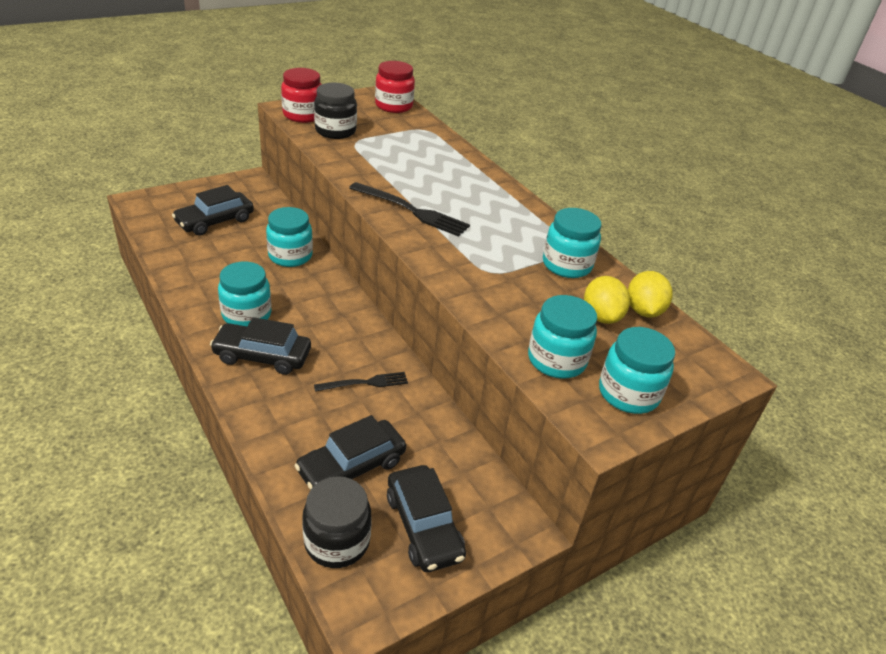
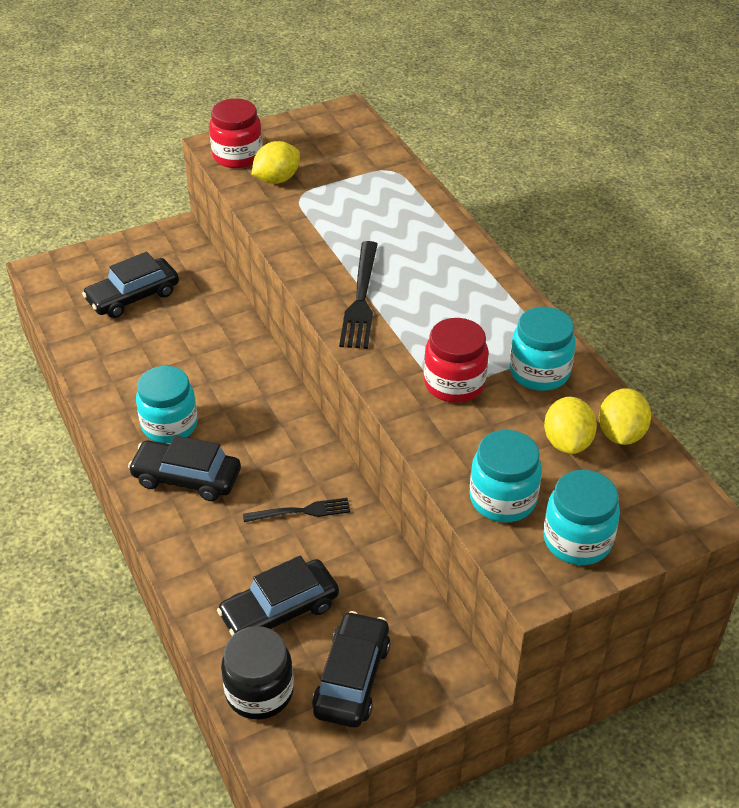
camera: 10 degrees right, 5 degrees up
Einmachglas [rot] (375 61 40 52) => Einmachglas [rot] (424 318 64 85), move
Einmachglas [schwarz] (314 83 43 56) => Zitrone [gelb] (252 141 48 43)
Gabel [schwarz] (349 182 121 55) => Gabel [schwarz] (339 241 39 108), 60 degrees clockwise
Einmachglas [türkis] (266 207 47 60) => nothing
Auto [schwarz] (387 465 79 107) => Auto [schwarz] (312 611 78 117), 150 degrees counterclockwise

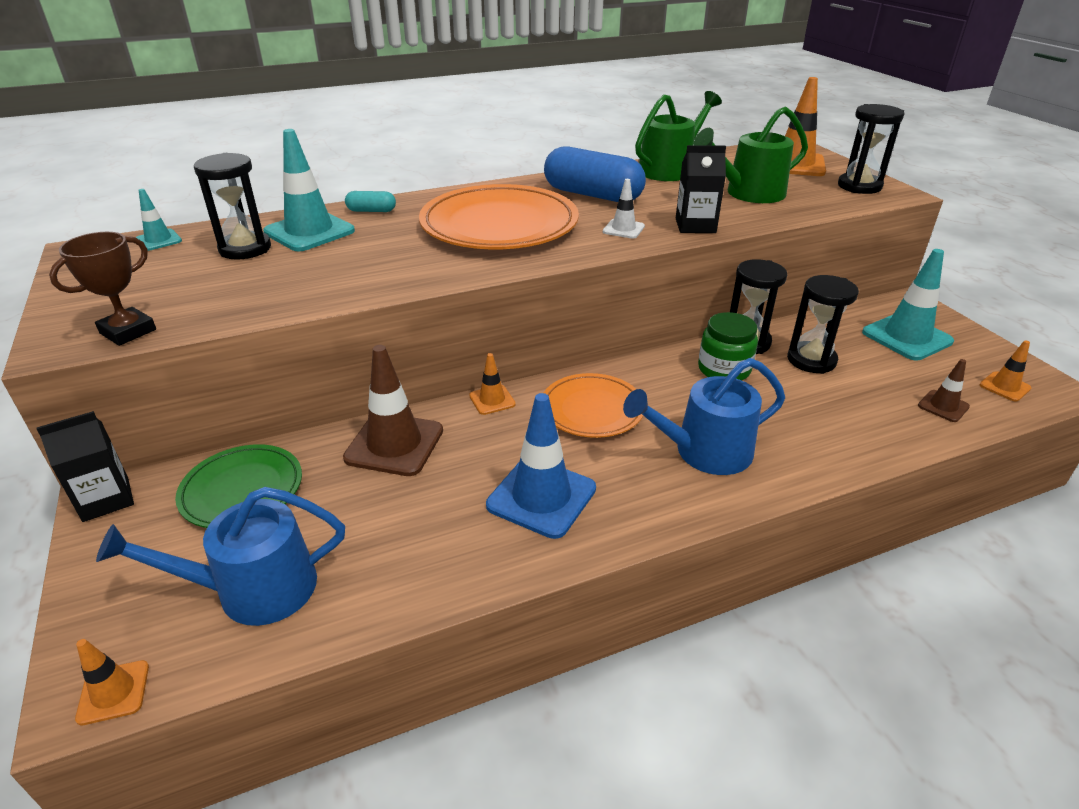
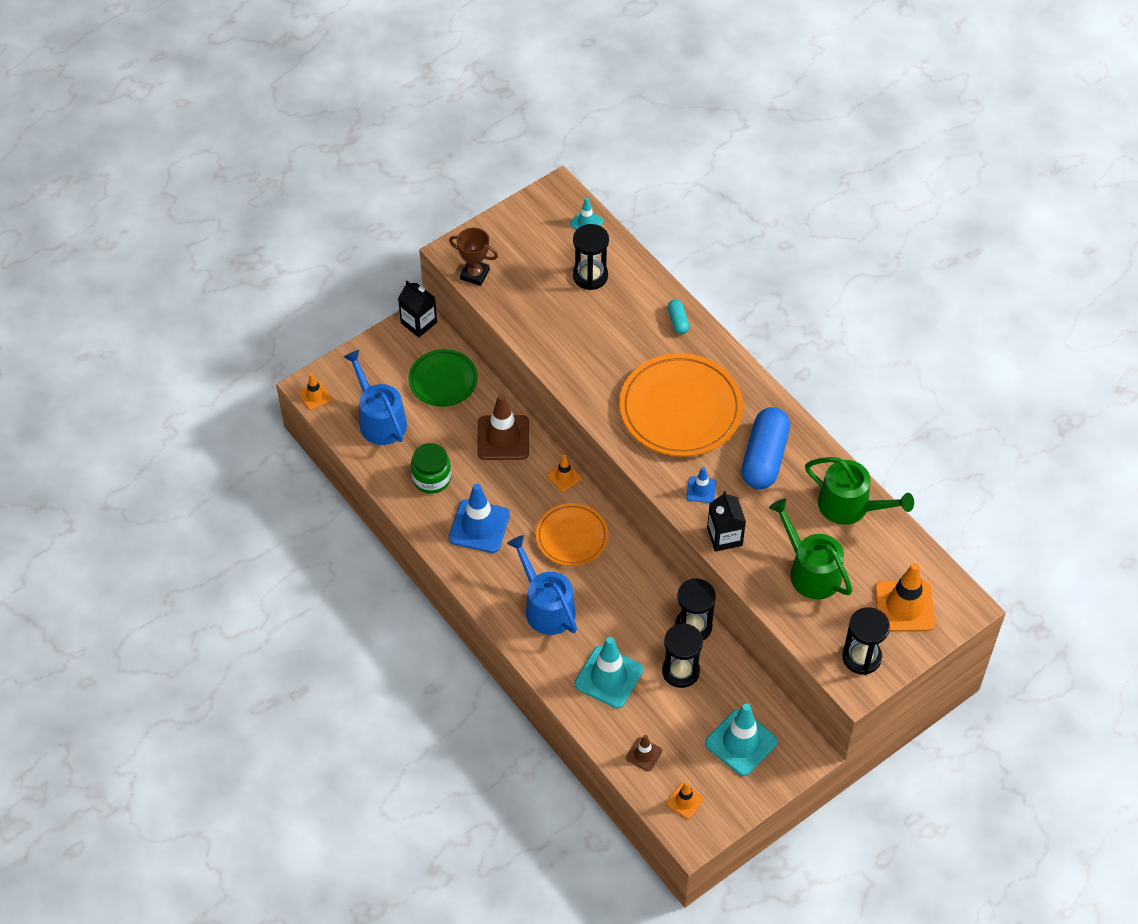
camera: 75 degrees right, 20 degrees up
Leitkegel [türkis] (263 129 92 122) => Leitkegel [türkis] (575 637 68 71), move
Leitkegel [weiß] (603 179 42 60) => Leitkegel [blau] (686 467 31 36)
Einmachglas [grün] (698 312 60 68) => Einmachglas [grün] (411 443 40 51), move

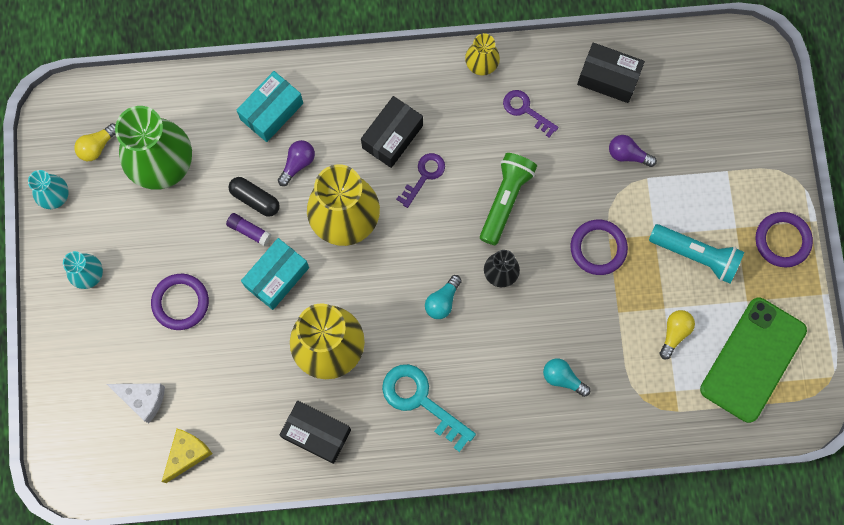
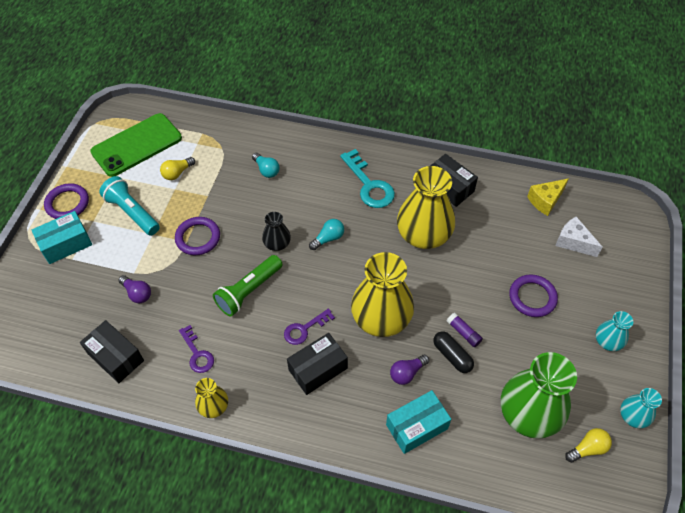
camera: 160 degrees left, 20 degrees down
Schachtel [türkis] (241 238 68 72) => Schachtel [türkis] (32 211 60 53), move

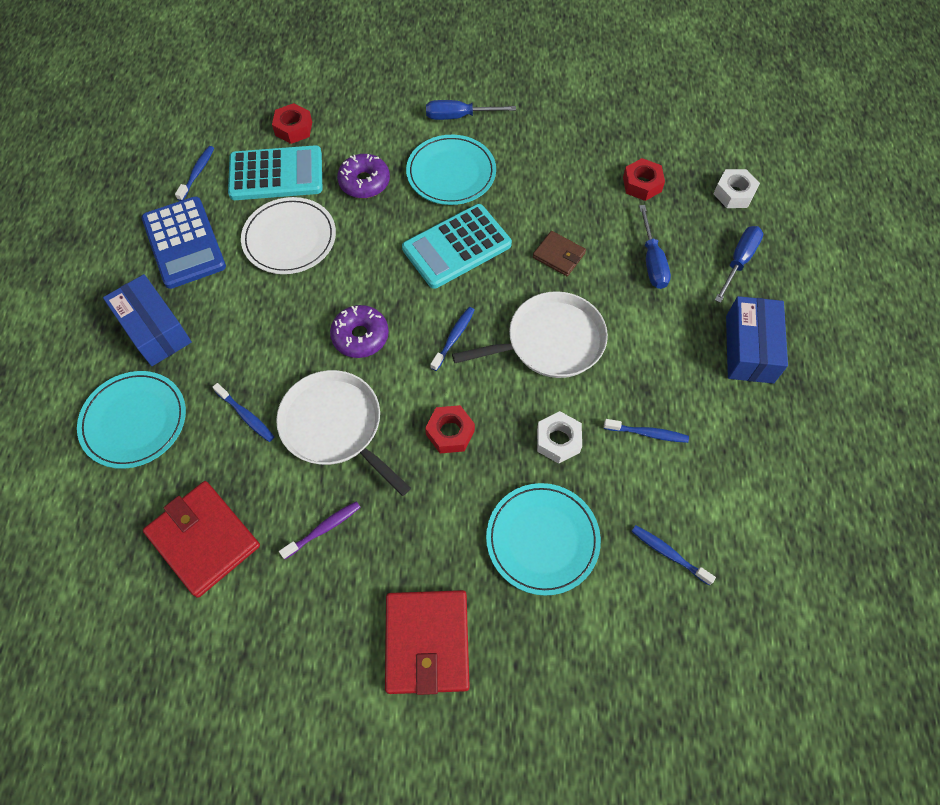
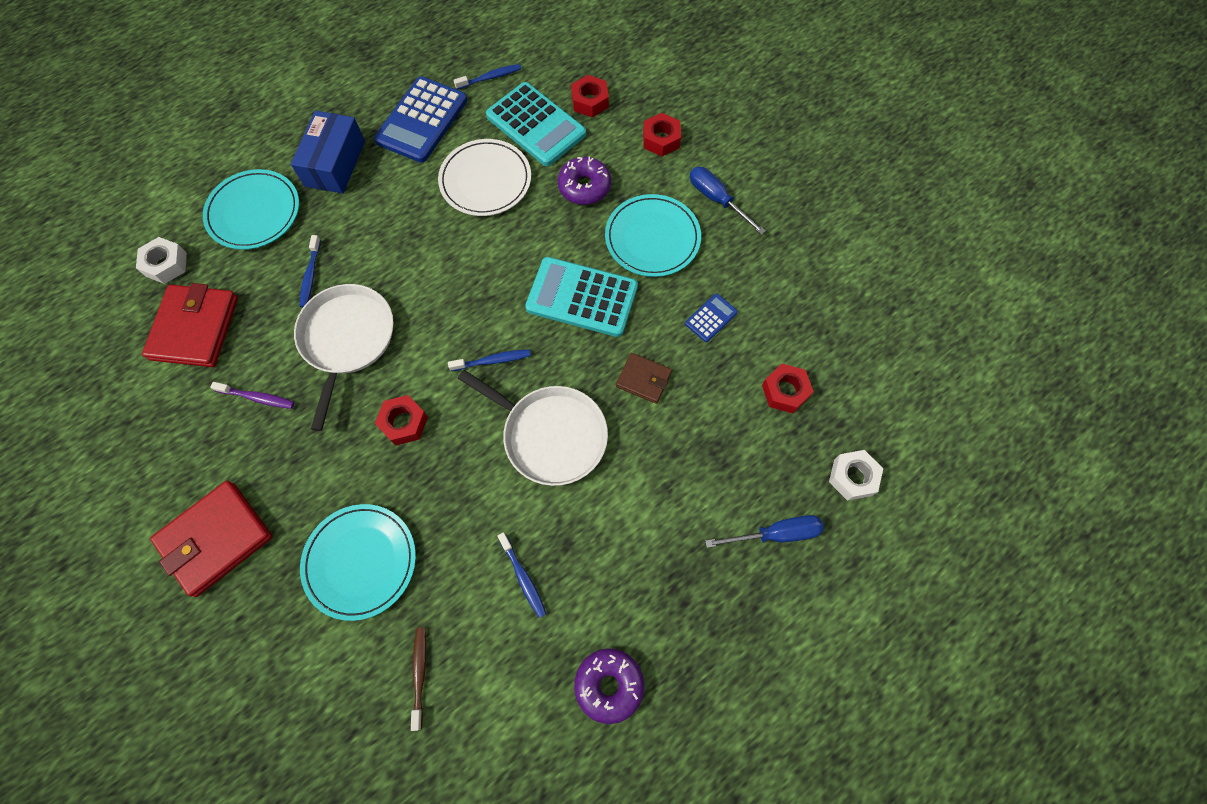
camera: 50 degrees right, 5 degrees up
Schraubenzieher [blau] (639 205 32 84) => nothing
Geldbörse [braun] (533 231 53 45) => Geldbörse [braun] (616 353 56 51), 60 degrees counterclockwise
Schachtel [blau] (726 296 62 88) => nothing
Donut [lila] (330 305 59 53) => Donut [lila] (574 649 70 75), move
Sechskantmutter [weiß] (537 411 45 53) => Sechskantmutter [weiß] (136 237 51 47), move
Zahnbürste [blau] (631 525 85 60) => Zahnbürste [braun] (411 627 15 104)
nothing => Sechskantmutter [rot] (643 113 38 43)
nothing => Taschenrechner [blau] (685 294 53 48)

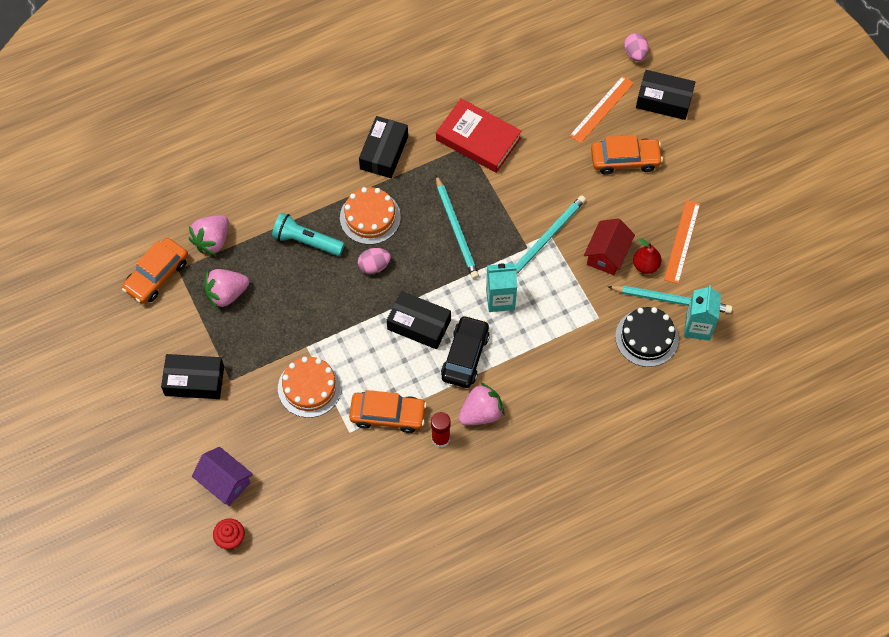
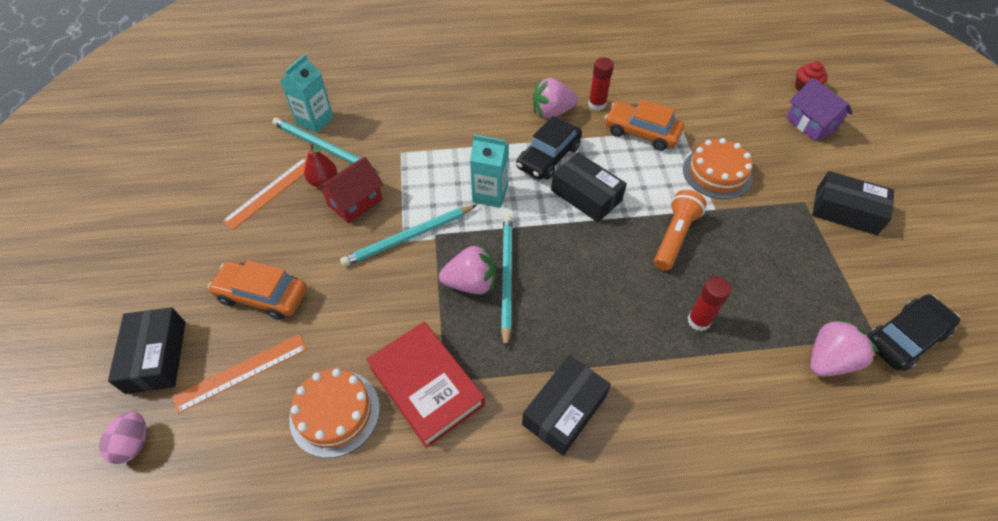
camera: 160 degrees left, 10 degrees down
Schachtel [schwarz] (636 70 59 50) => Schachtel [schwarz] (108 307 78 87), 45 degrees clockwise
Kuchen [orange] (340 187 61 57) => Kuchen [orange] (289 368 91 90), move
Taschenlampe [türkis] (272 213 73 43) => Klebestift [rot] (687 276 44 55)
Auto [orange] (122 238 66 66) => Auto [schwarz] (867 294 94 77)
Ei [rosa] (358 248 33 26) => nothing
Erdbeere [rosa] (204 269 45 40) => Erdbeere [rosa] (439 243 57 51), move
Kuchen [schwarz] (615 307 64 60) => nothing
nothing => Taschenlampe [orange] (654 190 52 81)

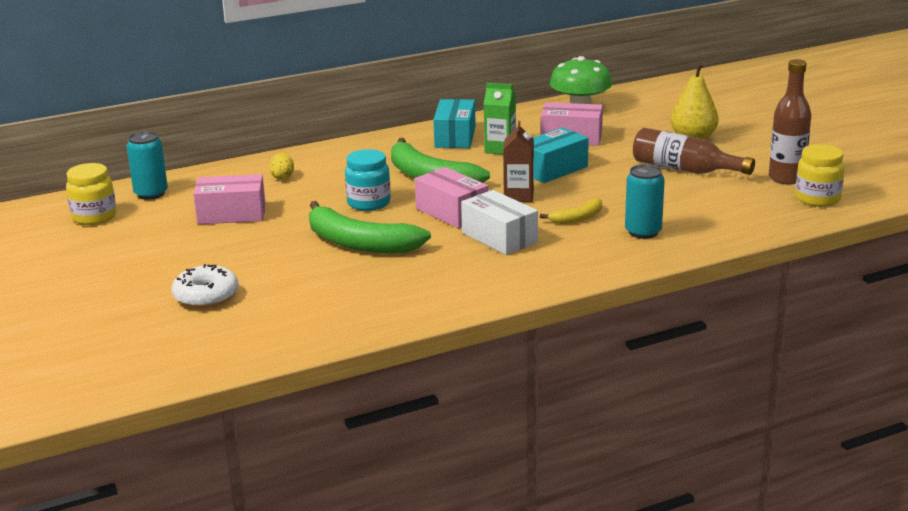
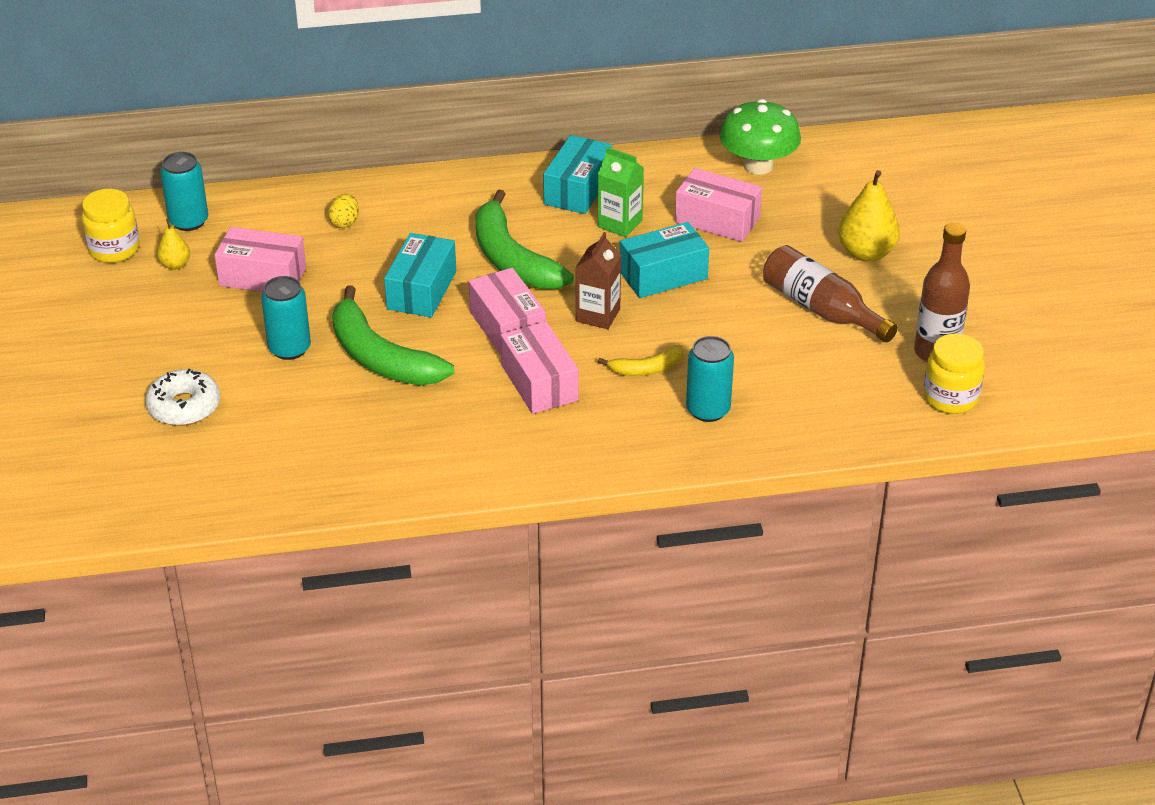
camera: 15 degrees right, 15 degrees up
Einmachglas [türkis] (345 149 46 62) => Schachtel [türkis] (384 233 72 84)
Schachtel [weiß] (461 190 77 65) => Schachtel [rosa] (500 321 79 93)
nothing => Birne [gelb] (157 219 33 51)
nothing => Dose [türkis] (261 276 50 84)

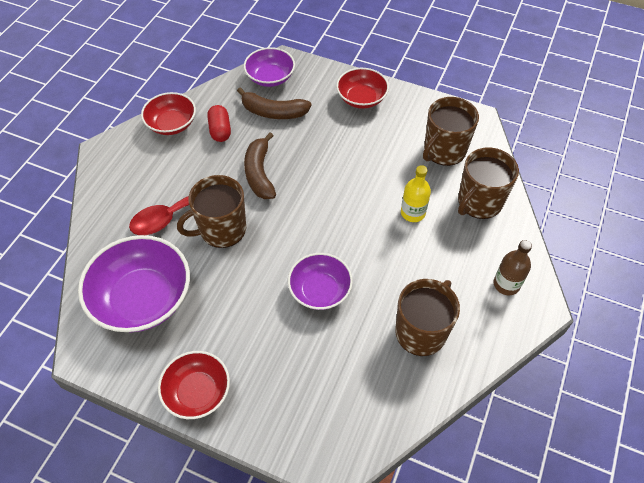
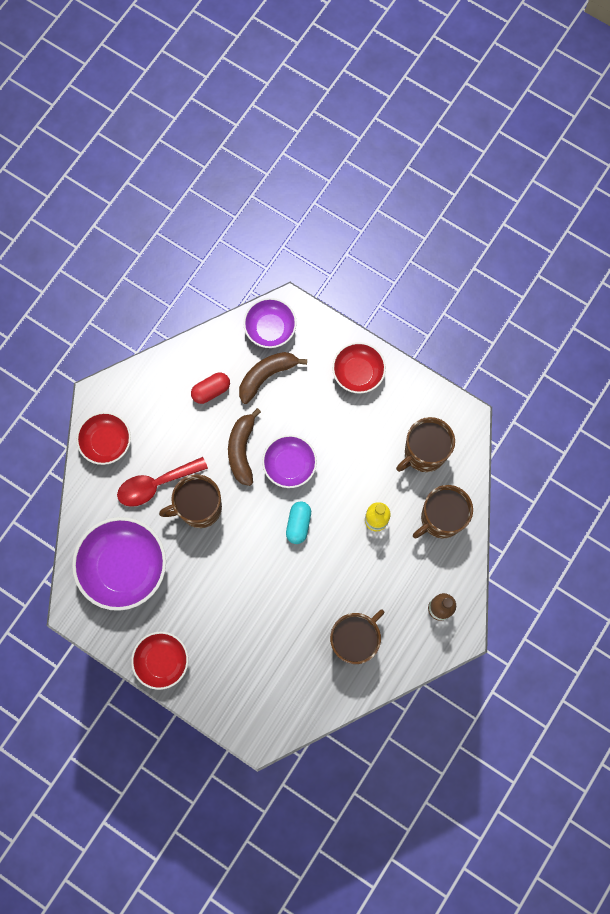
camera: 10 degrees right, 20 degrees up
Banane [braun] (237 87 74 32) => Banane [braun] (239 352 68 52), 120 degrees clockwise
Schüssel [rot] (141 92 55 43) => Schüssel [rot] (76 412 55 53), move
Kapsel [rot] (207 105 24 37) => Kapsel [rot] (191 372 39 32), 60 degrees clockwise
Schüssel [lila] (288 253 65 57) => Schüssel [lila] (262 435 55 53), move
nothing => Kapsel [türkis] (286 501 25 43)

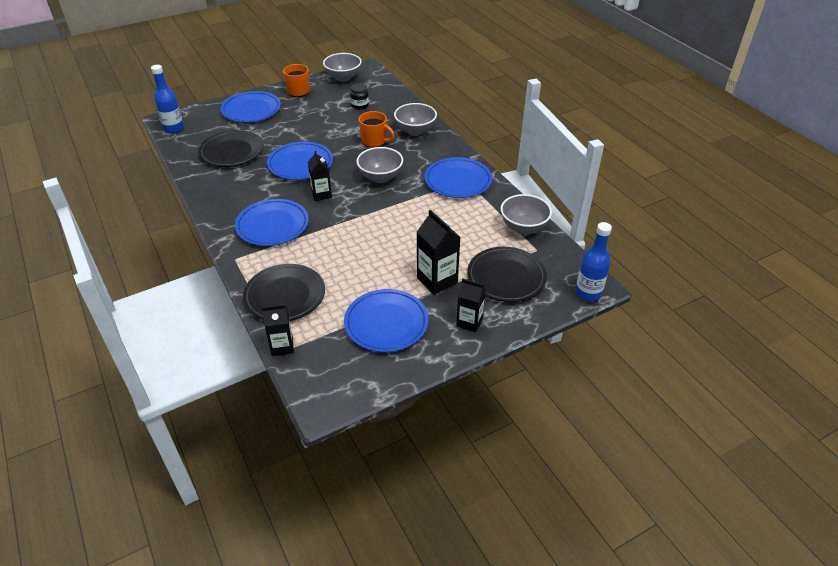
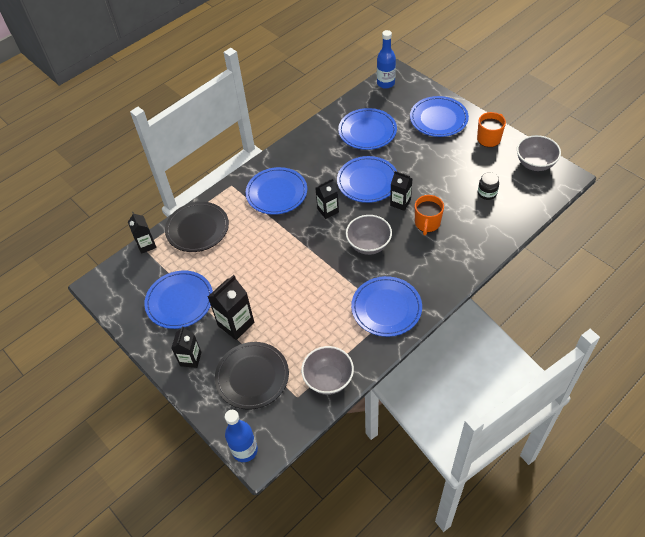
camera: 80 degrees right, 10 degrees up
Schüssel [grau] (394 103 43 33) => nothing
Teller [schwarz] (198 130 66 37) => Teller [blau] (338 108 59 42)
nothing => Getränkekarton [schwarz] (390 171 23 40)

